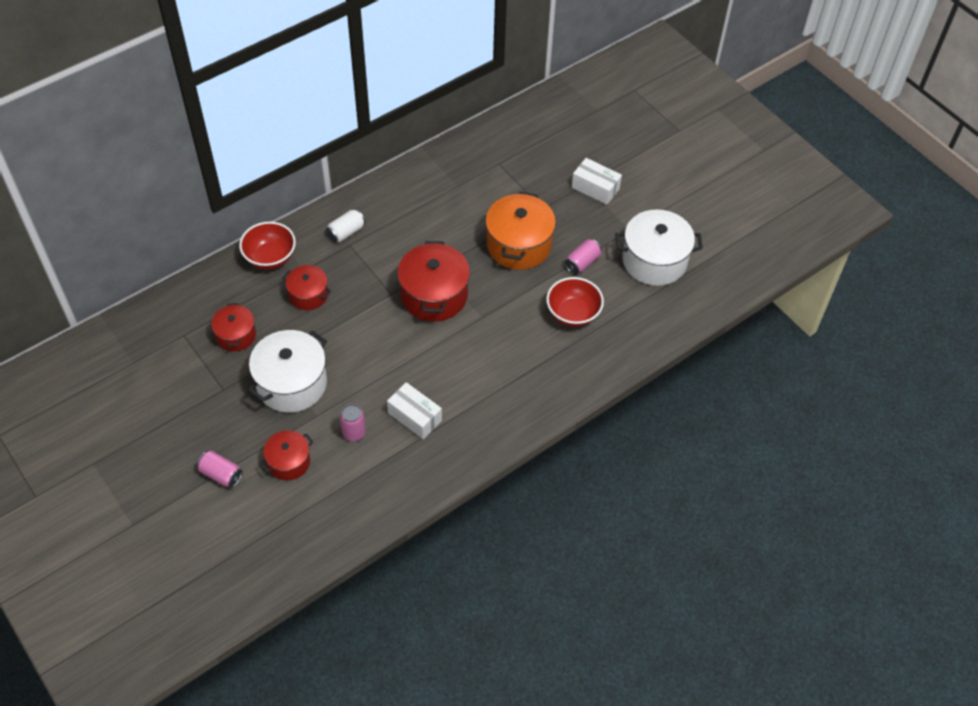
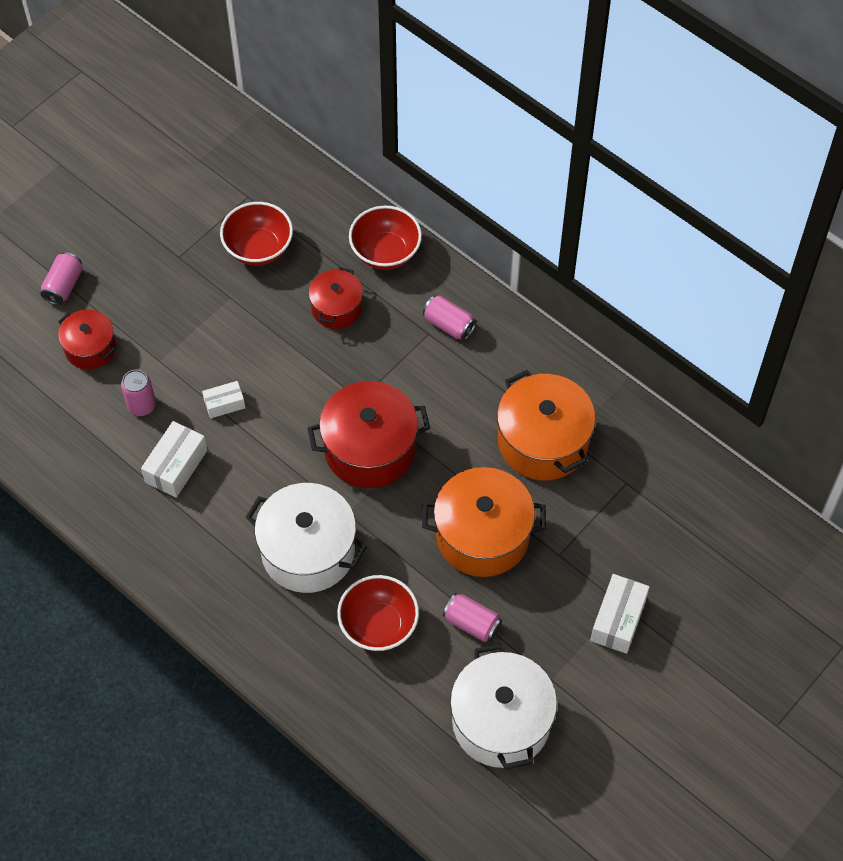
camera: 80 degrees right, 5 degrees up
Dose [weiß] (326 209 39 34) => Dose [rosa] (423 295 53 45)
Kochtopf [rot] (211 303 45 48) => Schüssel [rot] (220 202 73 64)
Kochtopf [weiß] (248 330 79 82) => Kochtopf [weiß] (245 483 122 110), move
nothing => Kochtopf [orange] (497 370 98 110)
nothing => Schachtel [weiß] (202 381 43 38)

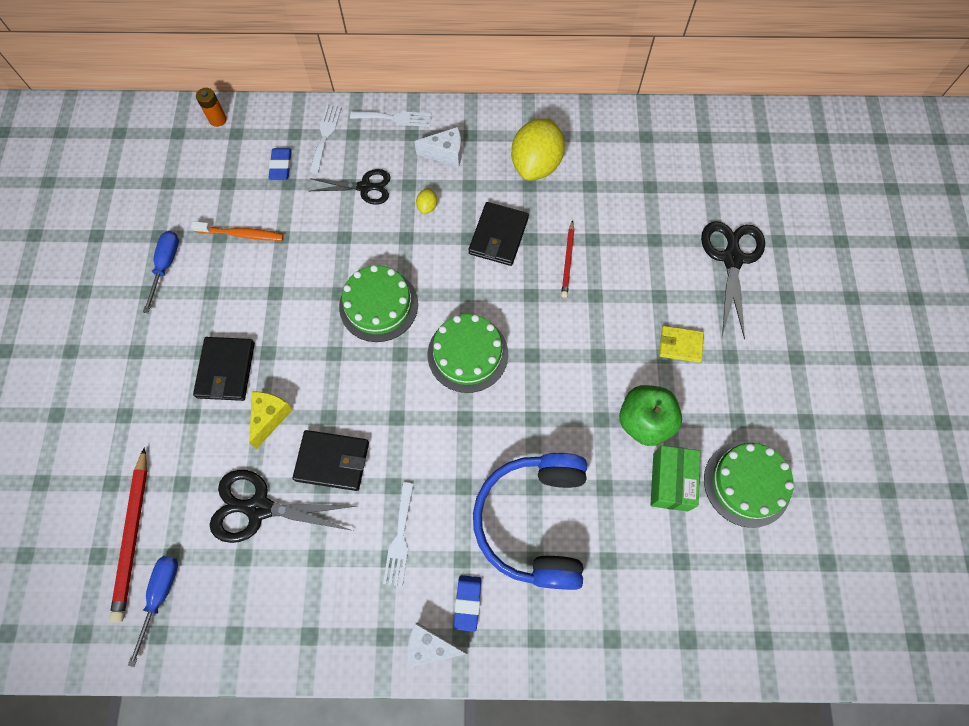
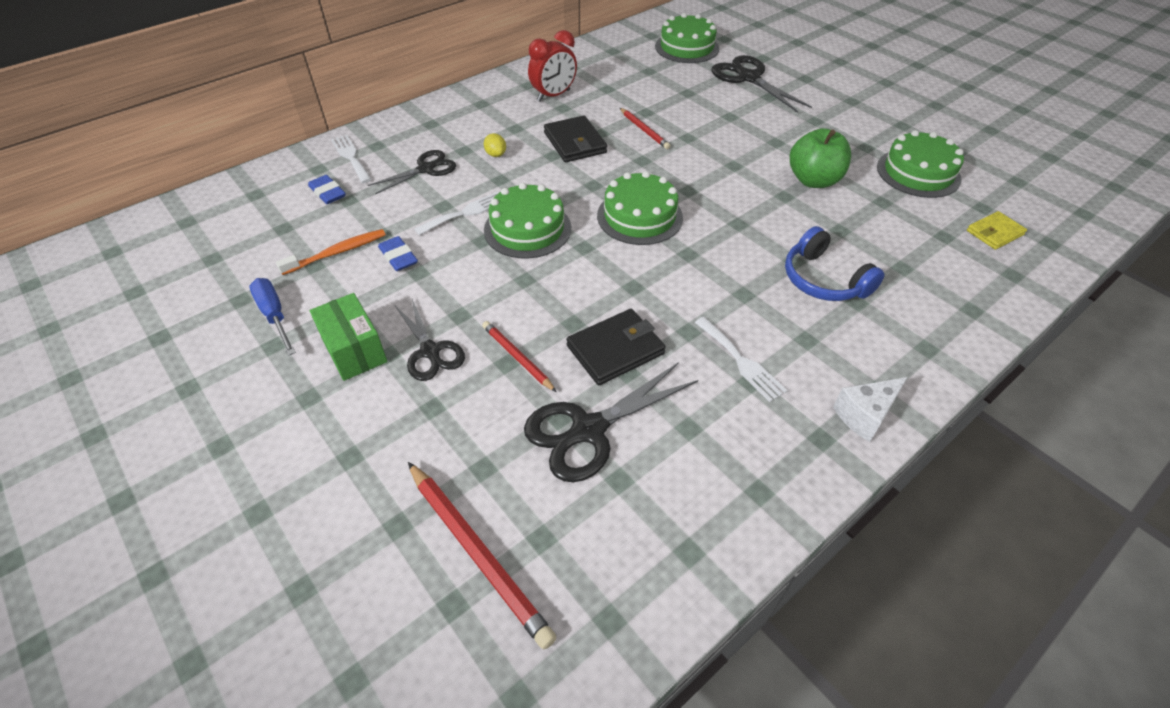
camera: 40 degrees left, 20 degrees down
Batterie [orange] (196 88 31 39) => nothing
Gabel [weiß] (350 111 82 16) => Gabel [weiß] (414 192 84 43), move
Zitrone [gelb] (511 119 54 61) => Wecker [rot] (528 30 49 72)
Käse [weiß] (415 127 46 40) => nothing
Geldbörse [gelb] (659 326 45 37) => Geldbörse [gelb] (967 211 60 39), move
Geldbörse [schwarz] (193 337 62 64) => Schere [schwarz] (395 299 70 82)
Käse [gelb] (249 392 44 57) => Bleistift [rot] (482 321 74 71)
Schachtel [grün] (650 445 50 67) => Schachtel [grün] (310 293 77 88), move
Kopfhörer [blau] (473 453 114 137) => Kopfhörer [blau] (785 226 100 75), x0.64
Schraubenzieher [blau] (128 556 50 111) => nothing
Radiergummi [blau] (454 575 28 57) => Radiergummi [blau] (378 236 40 35), move
nothing => Kuchen [grün] (655 13 64 50)

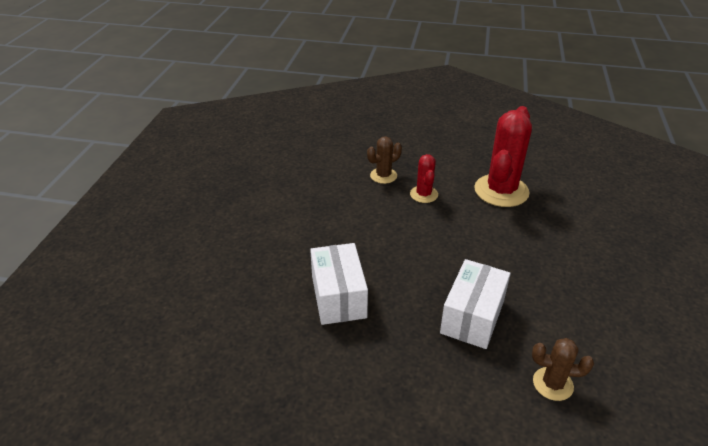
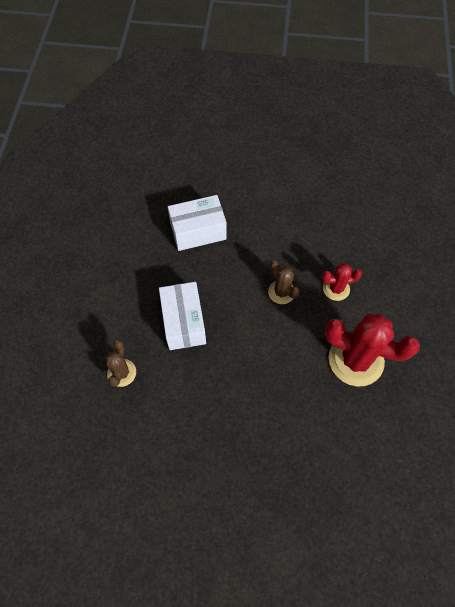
camera: 85 degrees right, 25 degrees up
Kaktus [braun] (367 136 35 48) => Kaktus [braun] (268 260 32 44), move
Schachtel [weiß] (440 259 71 90) => Schachtel [weiß] (159 282 47 68), 60 degrees clockwise

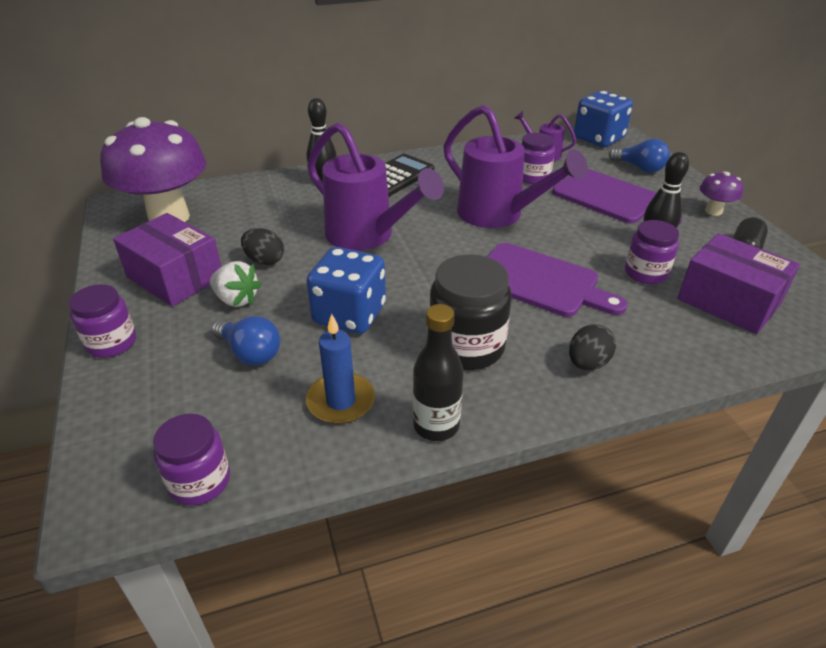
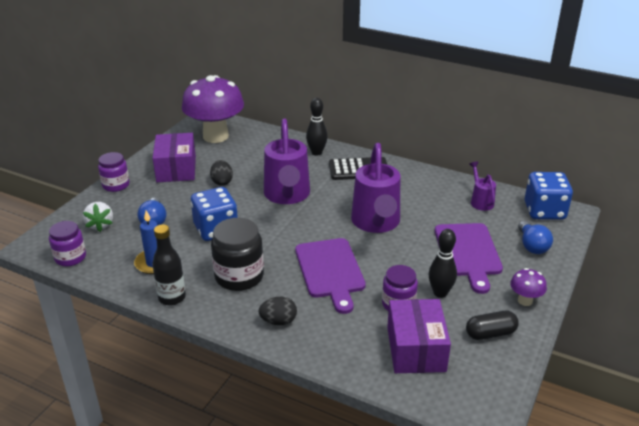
camera: 45 degrees right, 5 degrees down
Einmachglas [lila] (521 133 34 51) => nothing
Erdbeere [weiß] (210 261 52 46) => Erdbeere [weiß] (83 202 30 30), move

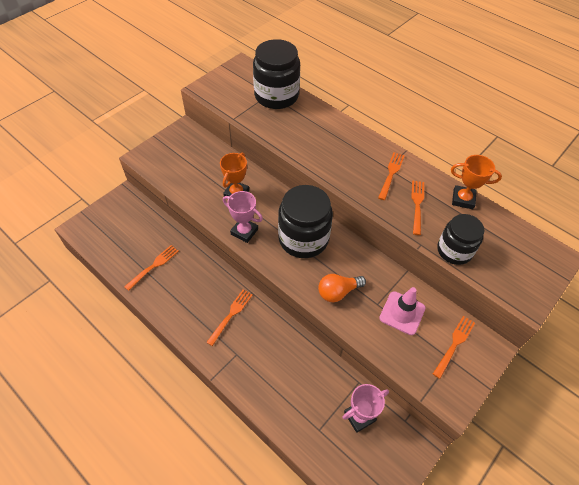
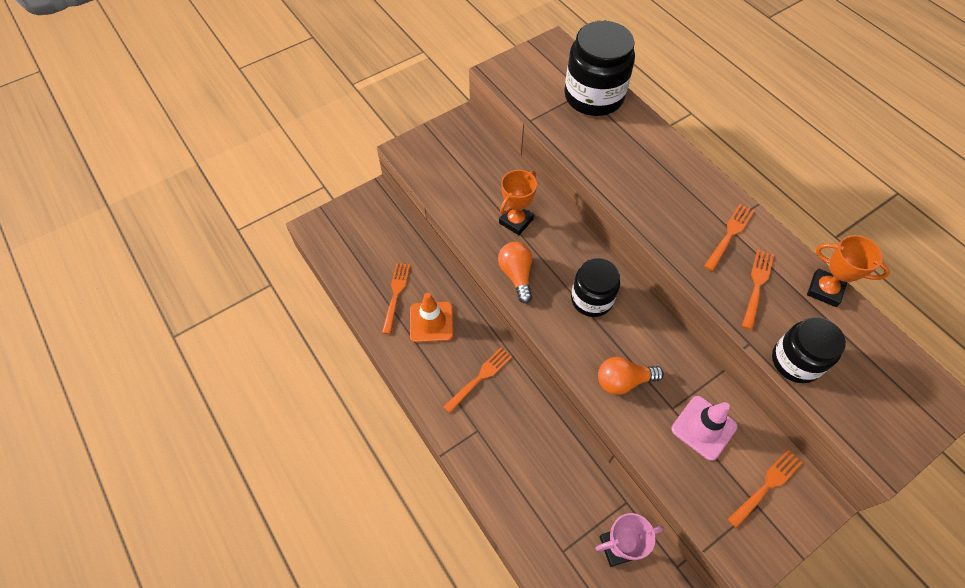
camera: 15 degrees right, 5 degrees up
Einmachglas [schwarz] (278 185 55 73) => Einmachglas [schwarz] (571 258 49 59), x0.64
Pokal [rosa] (223 191 40 52) => Glühbirne [orange] (498 242 34 61)
Gabel [orange] (124 245 55 46) => Gabel [orange] (382 263 28 71), 45 degrees counterclockwise
nothing => Leitkegel [orange] (410 293 43 49)

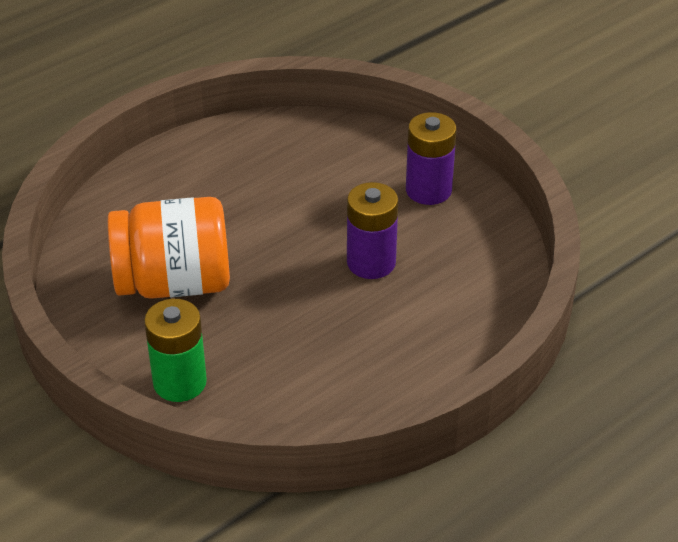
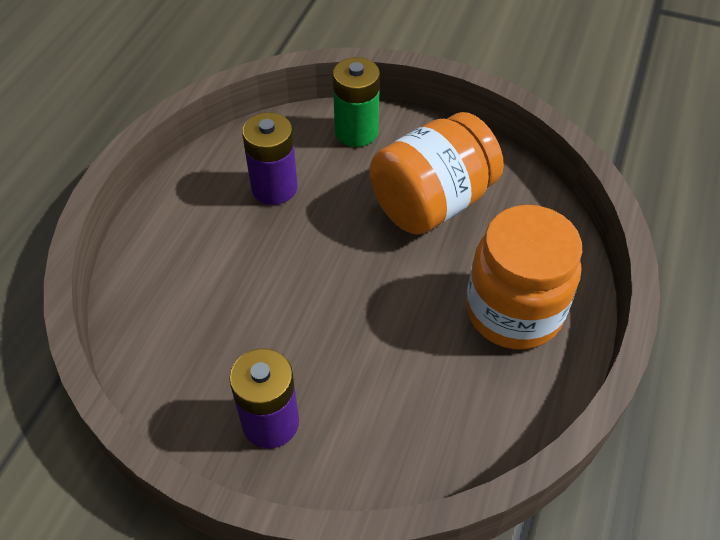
camera: 150 degrees right, 10 degrees up
Batterie [lila] (347 182 51 97) => Batterie [lila] (242 112 56 93), move
nothing => Einmachglas [orange] (466 205 116 145)

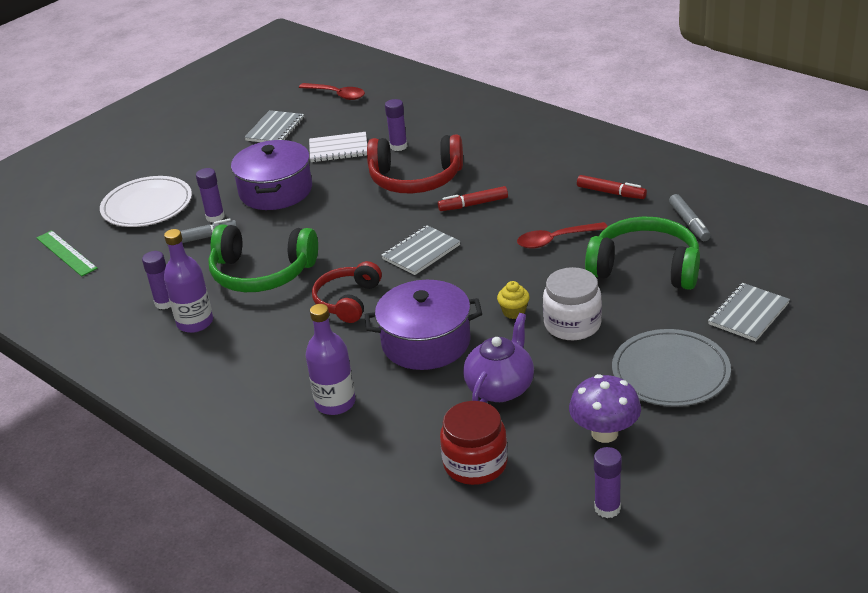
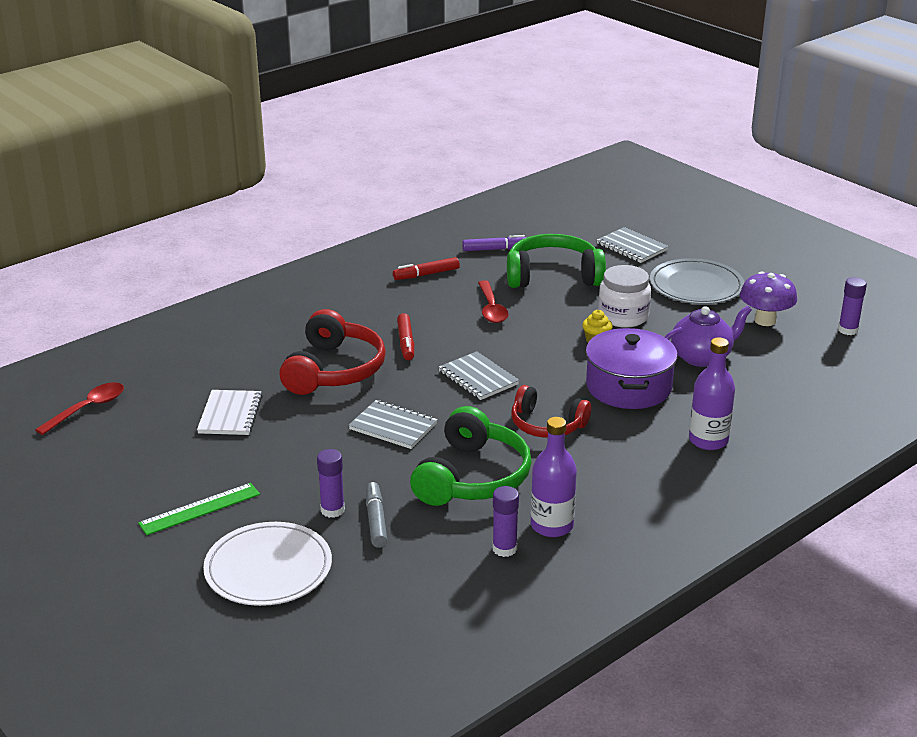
camera: 85 degrees left, 5 degrees down
Klebestift [lila] (385 99 22 52) => nothing
Notizbuch [grau] (244 110 60 32) => Notizbuch [grau] (349 400 89 49), move
Kochtopf [lila] (231 140 81 70) => nothing
Filzstift [rot] (577 175 70 24) => Filzstift [rot] (393 257 67 23), 150 degrees counterclockwise
Filzstift [grau] (669 194 42 47) => Filzstift [lila] (462 235 65 16)
Kopfhörer [grün] (585 217 115 73) => Kopfhörer [grün] (507 234 99 54), 60 degrees clockwise
Lineal [grün] (36 230 62 46) => Lineal [grün] (138 483 122 52), move
Teekanne [lila] (463 313 71 89) => Teekanne [lila] (665 305 87 62), 120 degrees clockwise
Einmachglas [rot] (440 401 68 84) => nothing

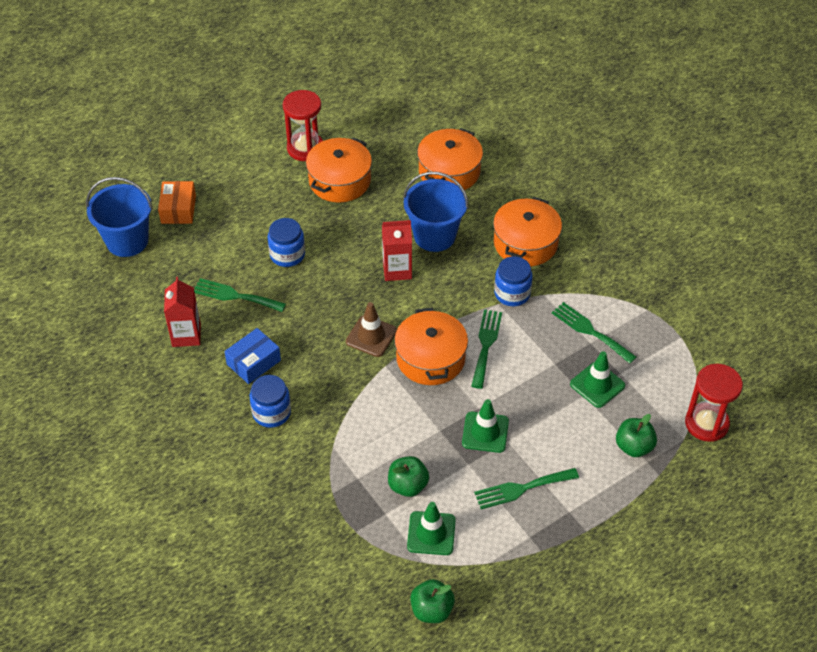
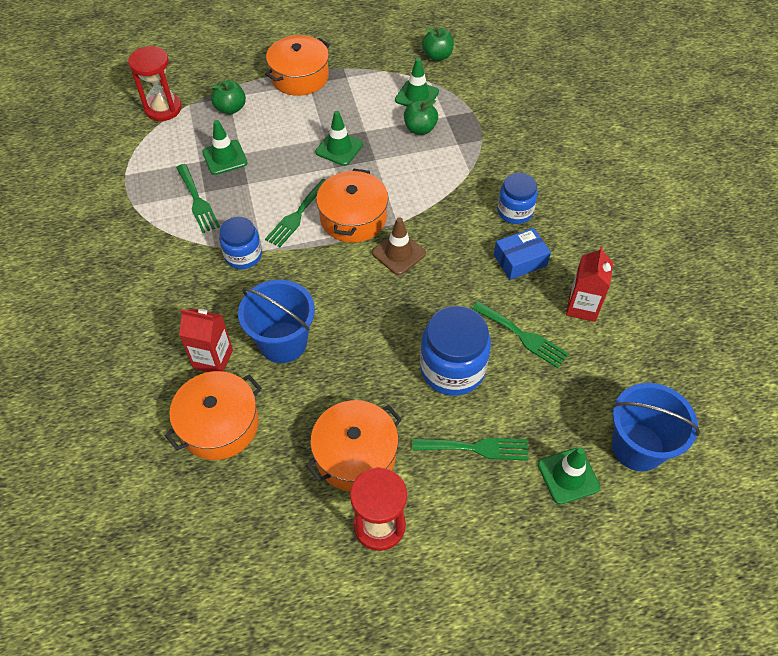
camera: 160 degrees left, 5 degrees up
Schachtel [orange] (158 181 38 43) => Leitkegel [grün] (538 447 62 57)
Kochtopf [orange] (493 197 69 69) => Kochtopf [orange] (265 35 65 61), move
Einmachglas [blau] (268 218 37 49) => Einmachglas [blau] (420 306 71 90), x1.58
Getränkekarton [rot] (382 220 30 61) => Getränkekarton [rot] (179 309 54 63), move
Gabel [grün] (474 468 105 41) => Gabel [grün] (413 438 116 22), move

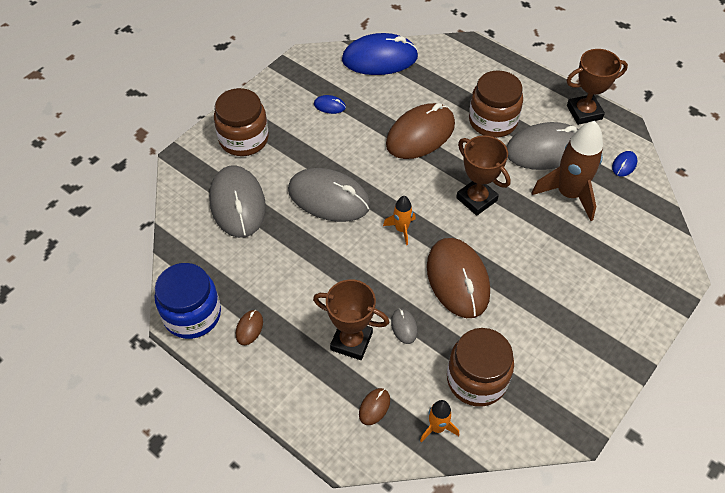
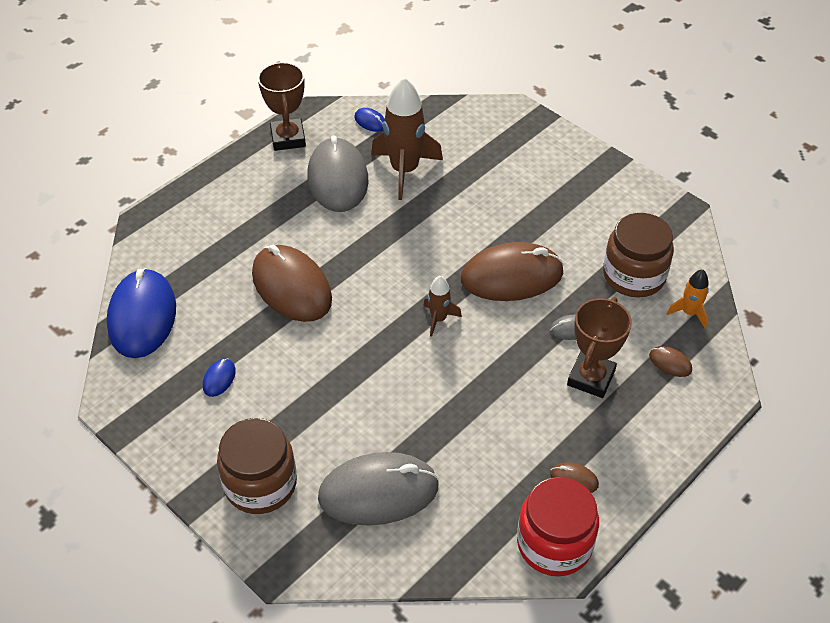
camera: 85 degrees left, 5 degrees down
Einmachglas [braun] (469 70 54 68) => nothing
Pokal [braun] (456 135 55 81) => nothing
Computermaus [grau] (288 168 82 54) => nothing
Rakete [orange] (383 196 33 49) => Rakete [braun] (423 276 39 61)
Einmachglas [blau] (155 263 66 76) => Einmachglas [rot] (517 477 82 100)

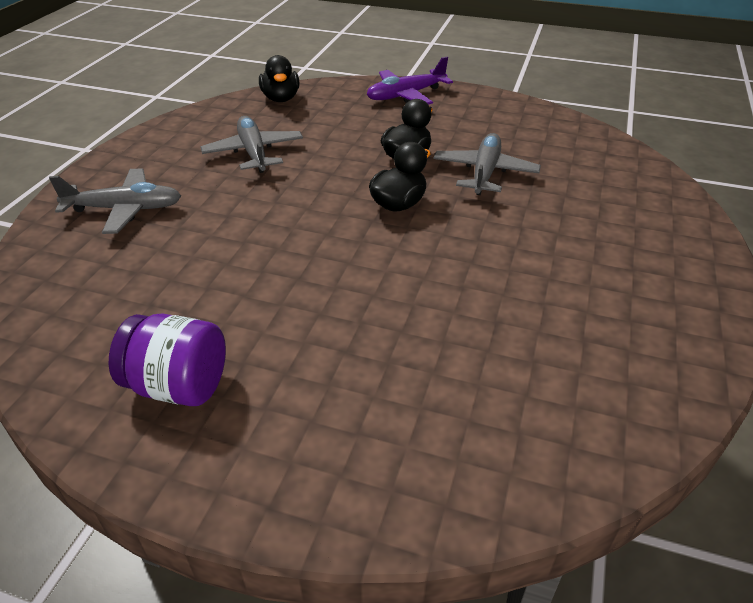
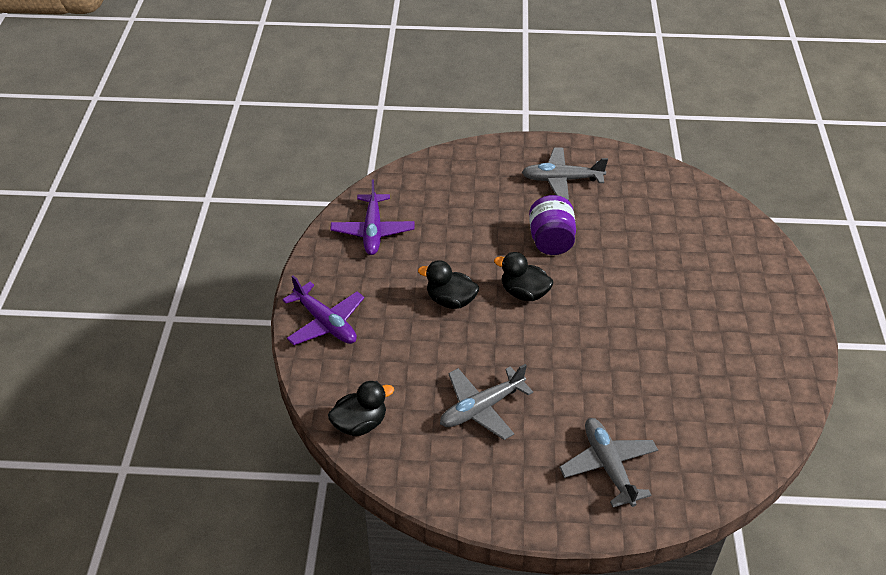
camera: 105 degrees left, 5 degrees up
Flugzeug [grau] (433 133 108 62) => Flugzeug [grau] (522 148 86 53), move
Einmachglas [lila] (109 314 117 92) => Einmachglas [lila] (529 195 47 60), move
nothing => Flugzeug [lila] (330 180 84 75)

